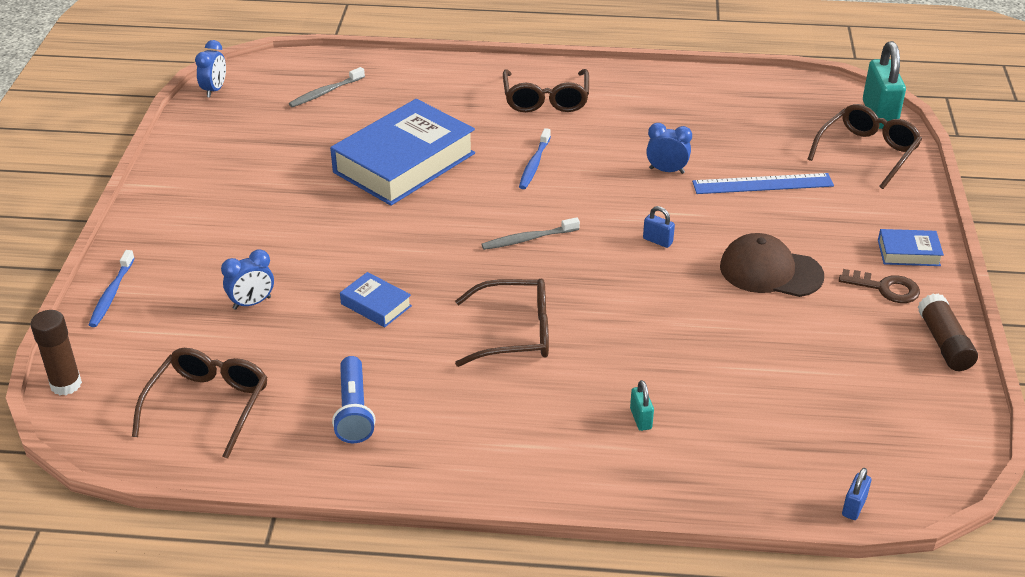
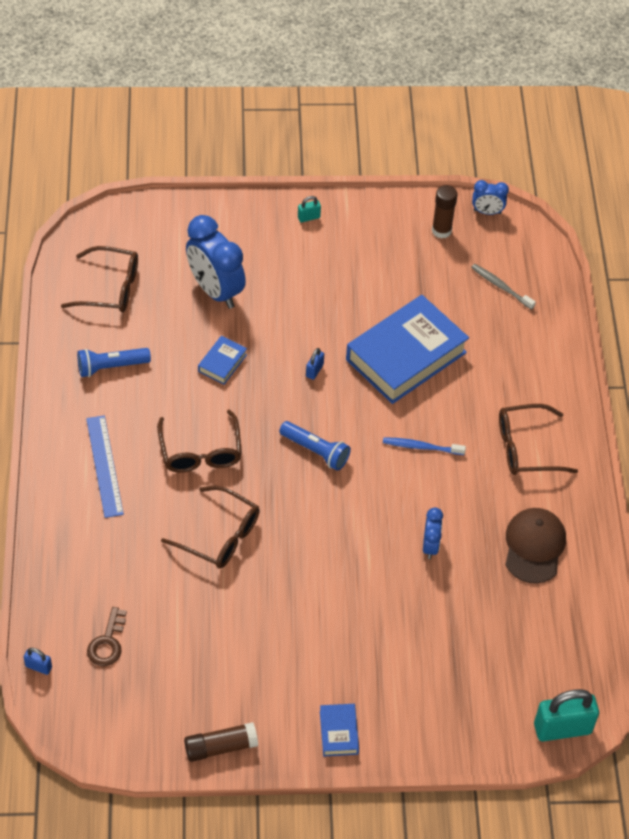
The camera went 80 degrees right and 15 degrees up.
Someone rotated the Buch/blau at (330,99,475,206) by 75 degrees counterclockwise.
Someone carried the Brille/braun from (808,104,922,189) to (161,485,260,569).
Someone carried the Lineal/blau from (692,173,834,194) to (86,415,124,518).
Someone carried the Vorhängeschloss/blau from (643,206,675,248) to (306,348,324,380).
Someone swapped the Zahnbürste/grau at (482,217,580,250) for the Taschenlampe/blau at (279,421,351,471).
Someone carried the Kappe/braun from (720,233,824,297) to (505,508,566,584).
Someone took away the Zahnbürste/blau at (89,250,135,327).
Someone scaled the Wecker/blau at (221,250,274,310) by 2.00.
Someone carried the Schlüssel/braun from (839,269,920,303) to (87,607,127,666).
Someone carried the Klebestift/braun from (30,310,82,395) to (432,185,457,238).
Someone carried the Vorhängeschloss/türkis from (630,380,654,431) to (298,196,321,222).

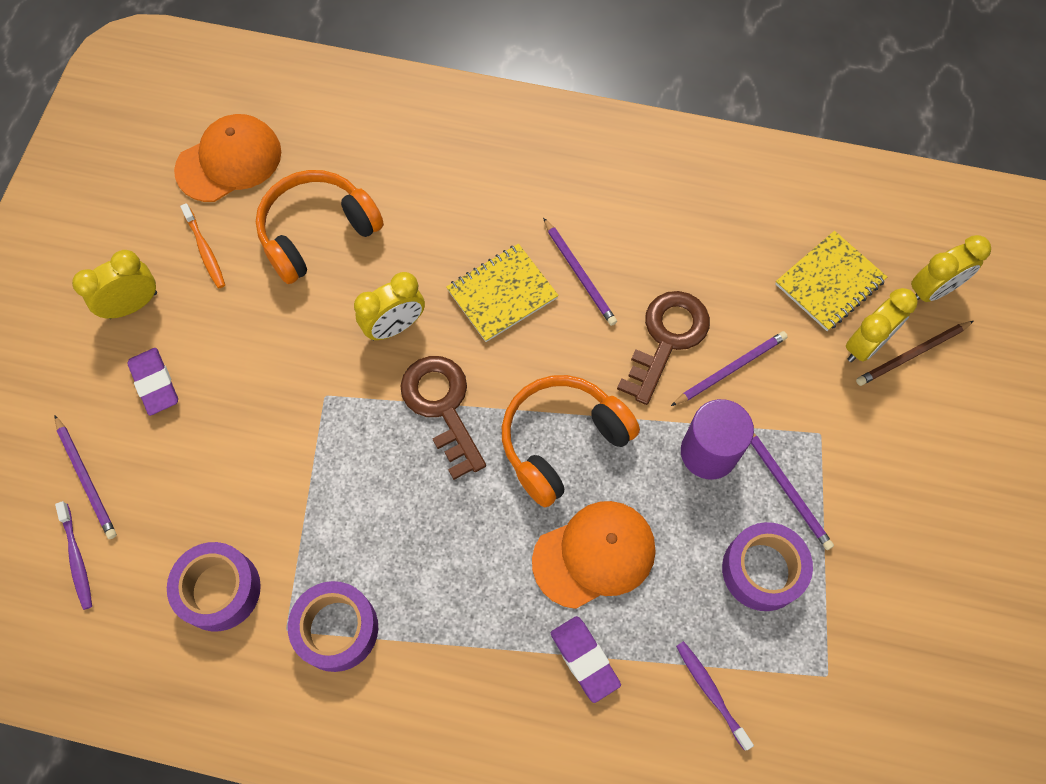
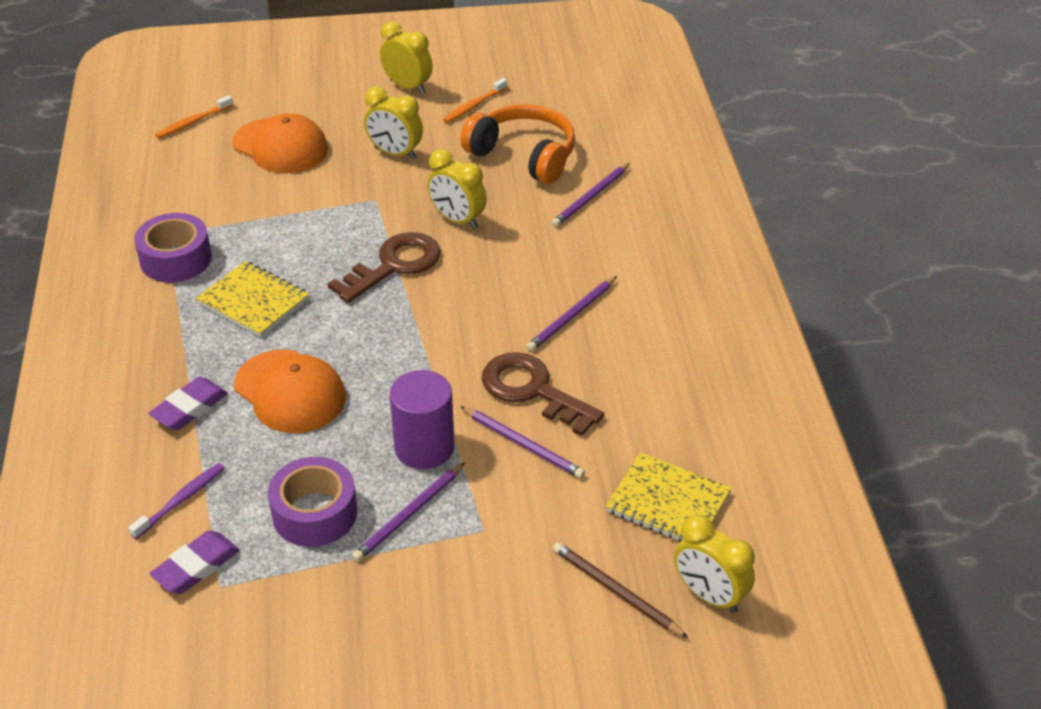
The camera went 70 degrees right and 25 degrees down.
Someone carried the Kappe/orange from (174,114,281,202) to (232,113,328,173).
Someone carried the Notizbuch/gelb from (446,244,559,342) to (196,261,309,337).
Someone carried the Wecker/gelb from (846,288,918,362) to (364,87,423,160).
Someone rotated the Schlüssel/braun at (617,291,710,405) by 150 degrees counterclockwise.
Someone carried the Radiergummi/lila from (127,348,178,416) to (149,530,240,594).
Someone took away the Kopfhörer/orange at (502,375,640,507).
Someone carried the Bleistift/lila from (55,416,117,539) to (552,163,630,227).
Someone repainted the Zahnbürste/lila at (55,501,92,610), which became the Zahnbürste/orange at (155,95,233,138).
Someone took away the Klebeband/lila at (167,542,261,631).

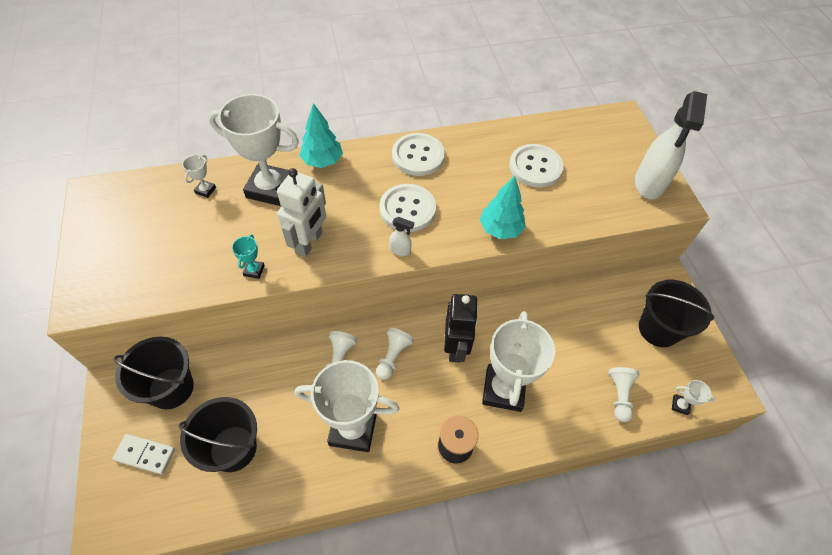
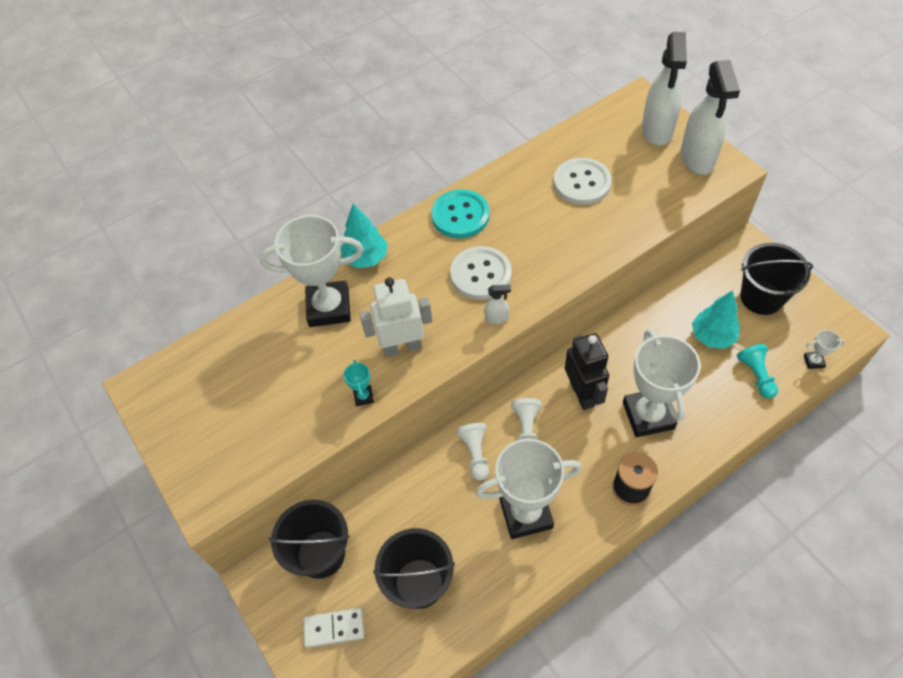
The camera went 15 degrees left and 0 degrees up.
Someone repainted the Knopf/weiß at (392,133,445,176), which became the Knopf/türkis at (431,189,490,238).
Someone took away the Pokal/weiß at (182,155,216,198).
Someone rotated the Roboter/weiß at (277,168,326,257) by 105 degrees counterclockwise.
Someone carried the Baum/türkis from (480,176,526,239) to (692,290,740,349).
Someone repainted the Bauer/weiß at (609,367,639,422), which became the Bauer/türkis at (737,344,778,399).
Someone put down the Sprühflasche/weiß at (642,32,687,146).

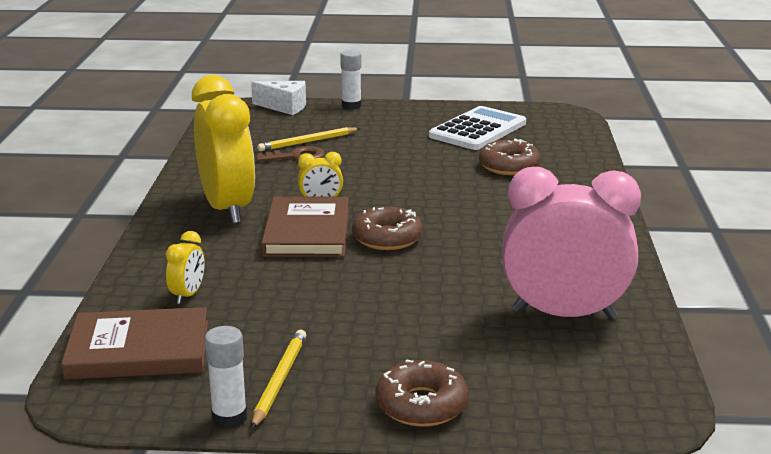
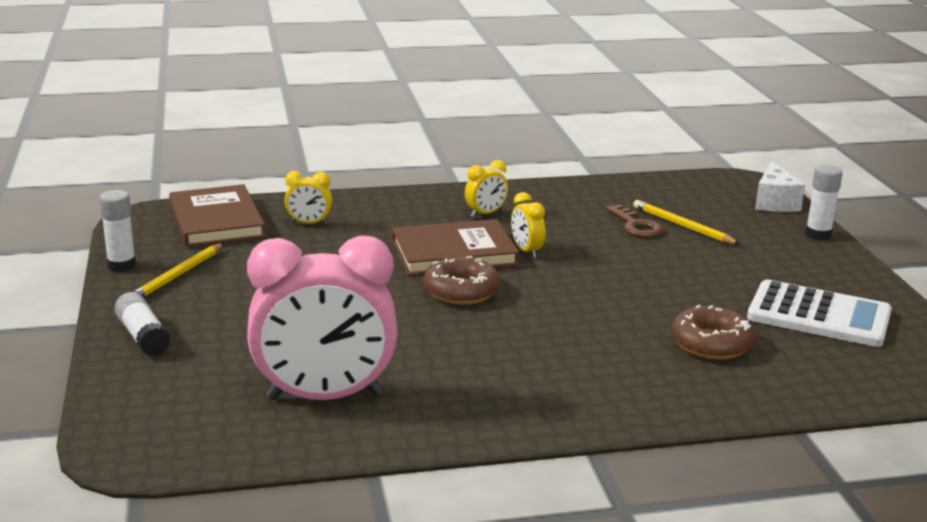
The camera went 75 degrees right and 0 degrees up.
Someone scaled the Wecker/gelb at (192,75,255,224) by 0.42.
Someone rotated the Wecker/rosa at (502,167,641,319) by 90 degrees clockwise.
Someone rotated the Bleistift/gelb at (252,330,306,429) by 120 degrees clockwise.
Someone swapped the Donut/braun at (375,360,469,427) for the Klebestift/weiß at (114,292,171,356).

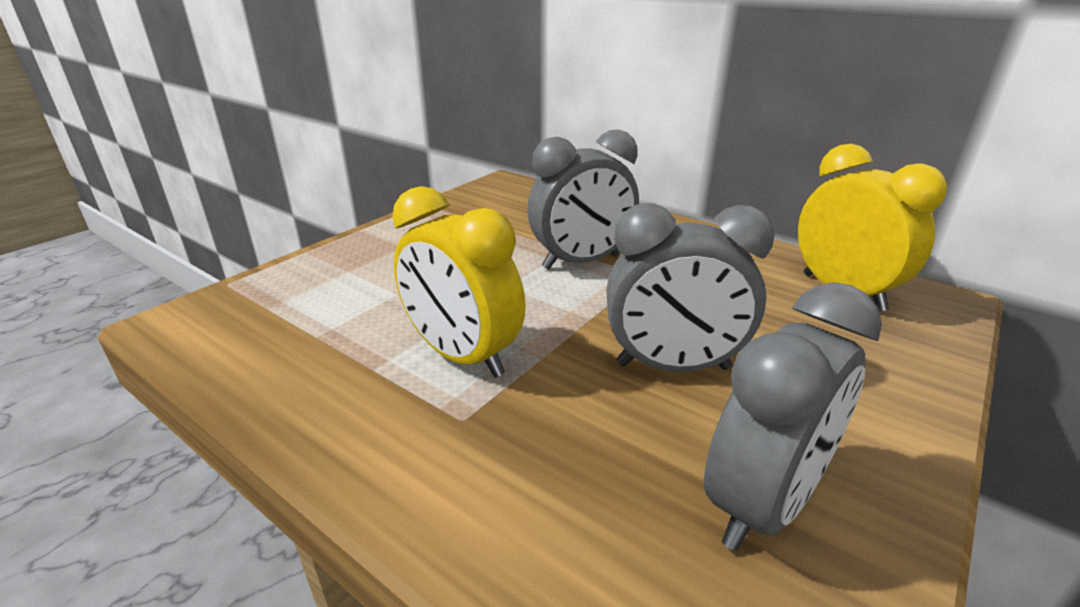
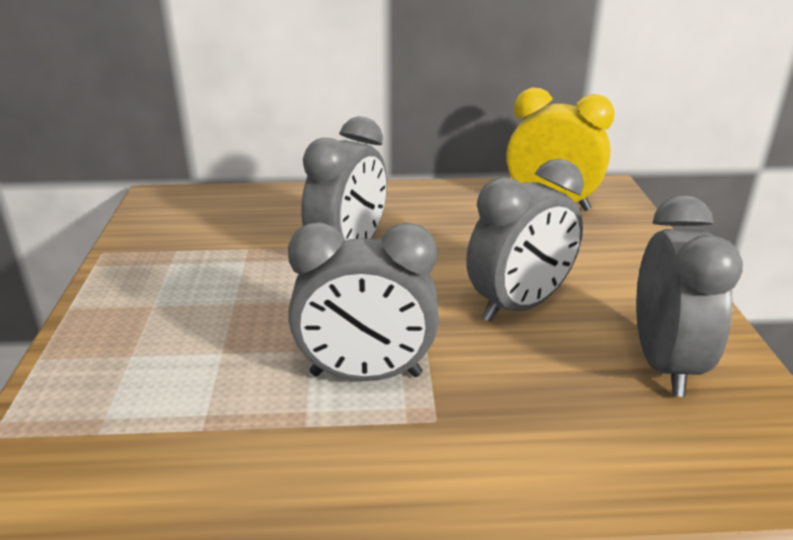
The camera went 40 degrees left and 0 degrees up.
Someone repainted the Wecker/gelb at (392,186,526,378), which became the Wecker/grau at (288,222,439,381).

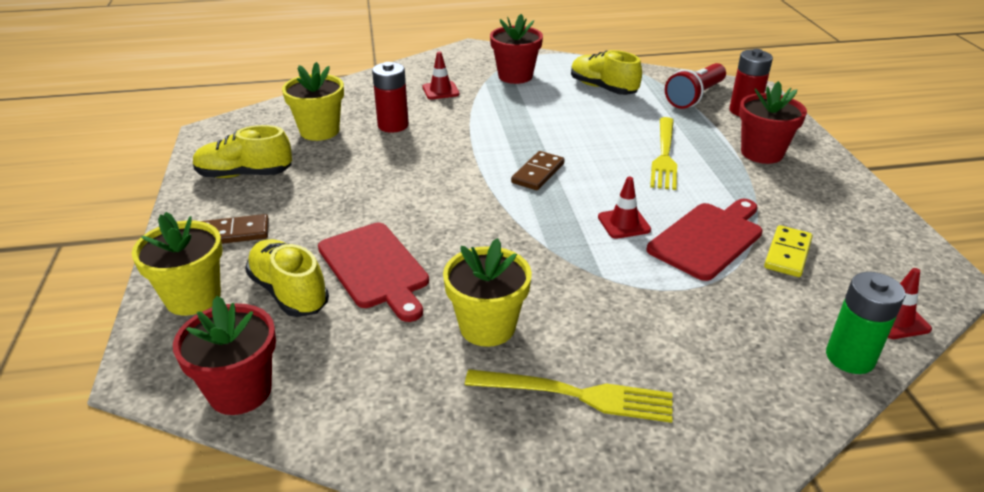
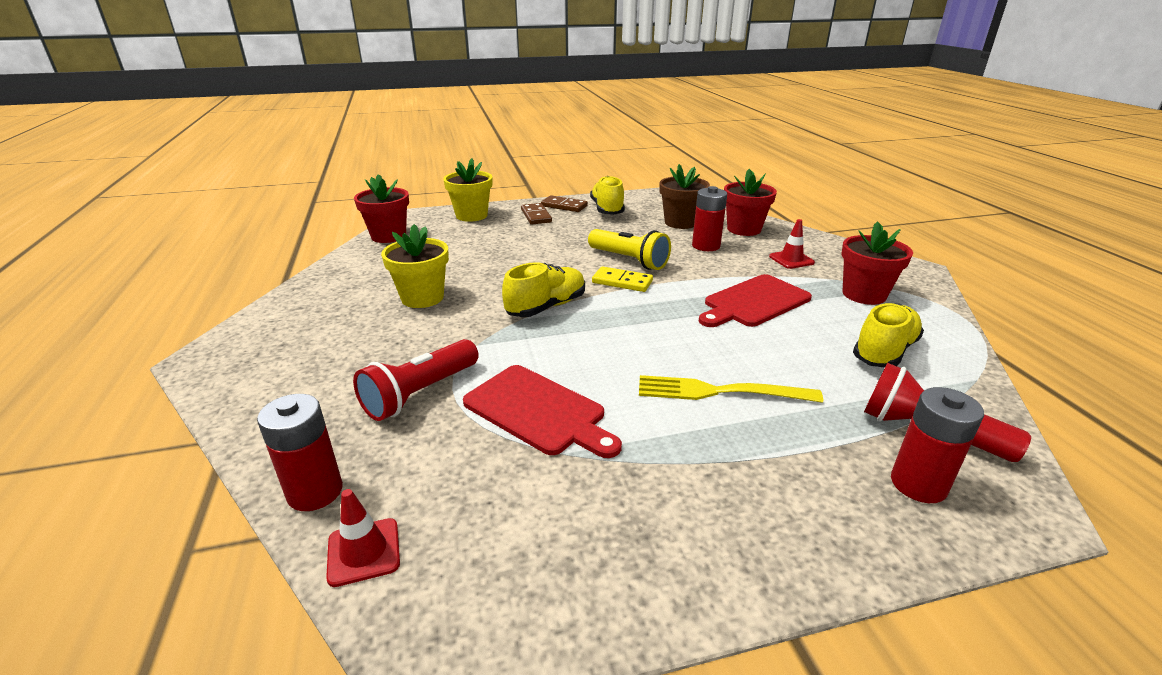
The camera went 85 degrees right and 5 degrees down.
Someone repainted the Blumentopf/gelb at (282,62,344,141), which became the Blumentopf/braun at (659,164,710,229).
Someone carried the Blumentopf/rot from (739,81,807,164) to (724,169,777,236).
Someone carried the Dominostein/braun from (511,151,565,190) to (541,195,588,212).
Someone took away the Leitkegel/rot at (598,177,651,239).
Someone carried the Schneidebrett/rot from (318,223,429,322) to (699,274,812,327).
Someone carried the Dominostein/gelb from (764,225,813,277) to (592,266,653,292).
Someone carried the Schuh/gelb from (245,239,329,317) to (502,262,585,317).
Someone repainted the Batterie/grün at (826,272,905,374), which became the Batterie/rot at (257,394,343,511).
Someone took away the Gabel/gelb at (465,369,673,423).
Someone put down the Taschenlampe/gelb at (588,229,671,270).
Someone put down the Taschenlampe/rot at (353,339,479,421).

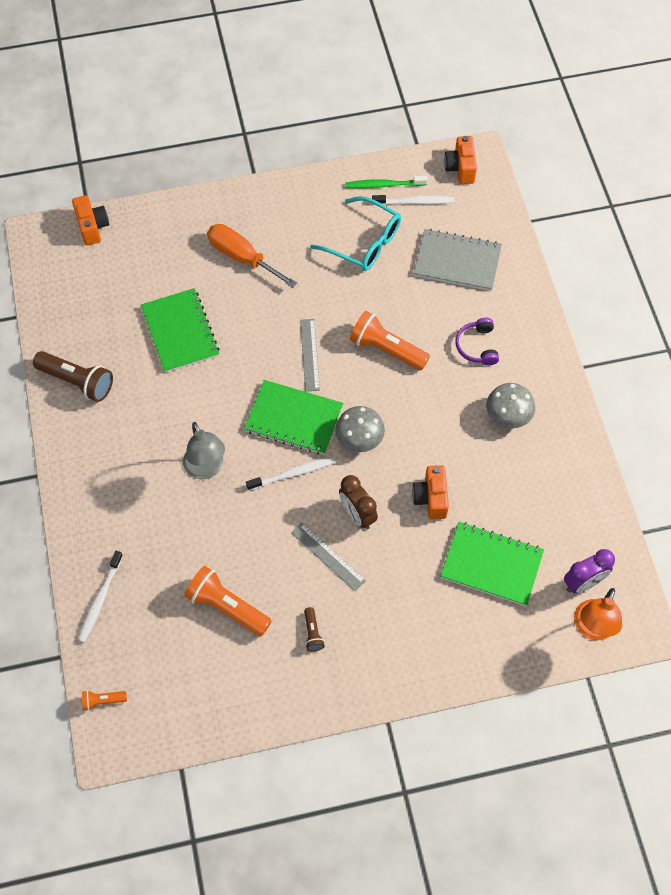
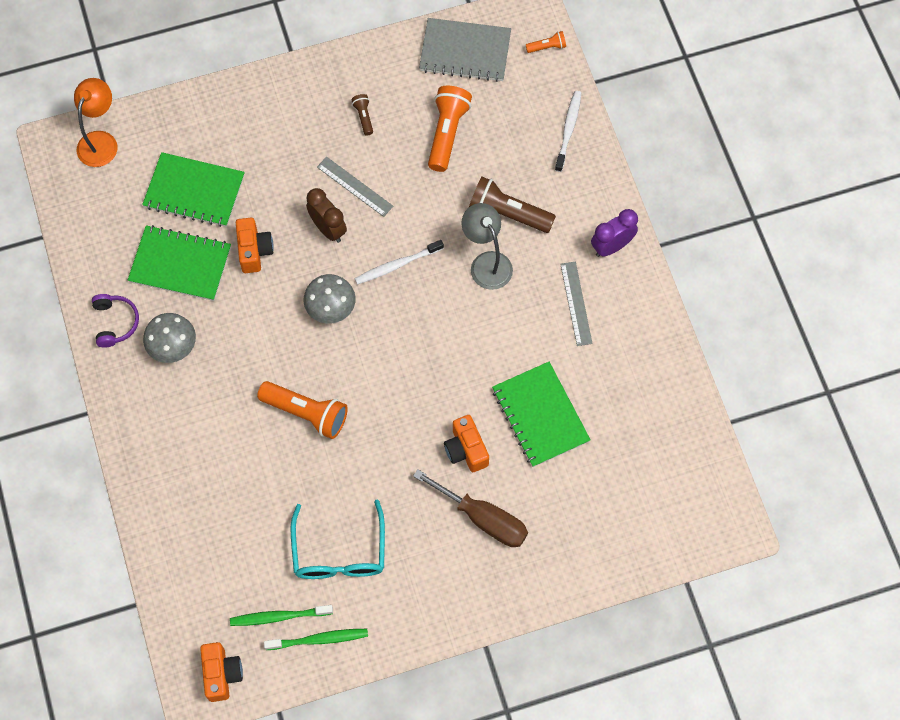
The camera went 175 degrees right and 5 degrees up.
Someone carried the Kamera/orange from (72,195,109,245) to (444,415,489,472).
Someone repainted the Zahnbürste/weiß at (372,195,455,205), which became the Zahnbürste/grün at (230,605,333,626).
Someone rotated the Brille/türkis at (310,196,401,271) by 120 degrees counterclockwise.
Someone repainted the Schraubenzieher/orange at (207,224,298,288), which became the Schraubenzieher/braun at (413,469,528,547).
Someone carried the Notizbuch/grau from (414,229,502,291) to (419,18,511,82).
Someone carried the Kopfhörer/lila from (456,318,499,366) to (92,294,139,348).
Someone carried the Lineal/grau from (300,319,320,392) to (560,262,593,346).
Someone carried the Taschenlampe/braun from (33,351,113,402) to (469,177,556,233).
Someone carried the Notizbuch/grün from (244,380,343,455) to (128,225,231,301).
Someone carried the Wecker/lila from (564,549,615,593) to (591,209,638,257).
Someone rotated the Taschenlampe/orange at (184,566,271,636) by 105 degrees counterclockwise.

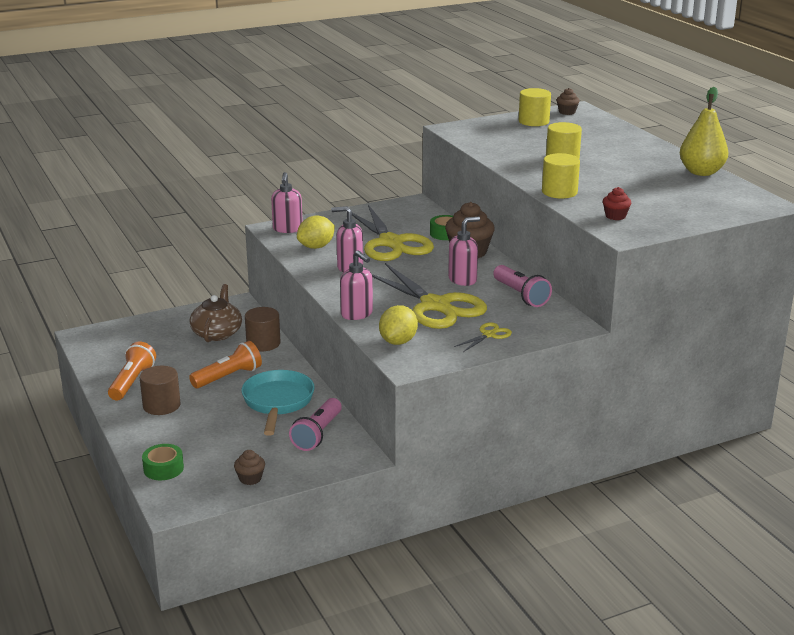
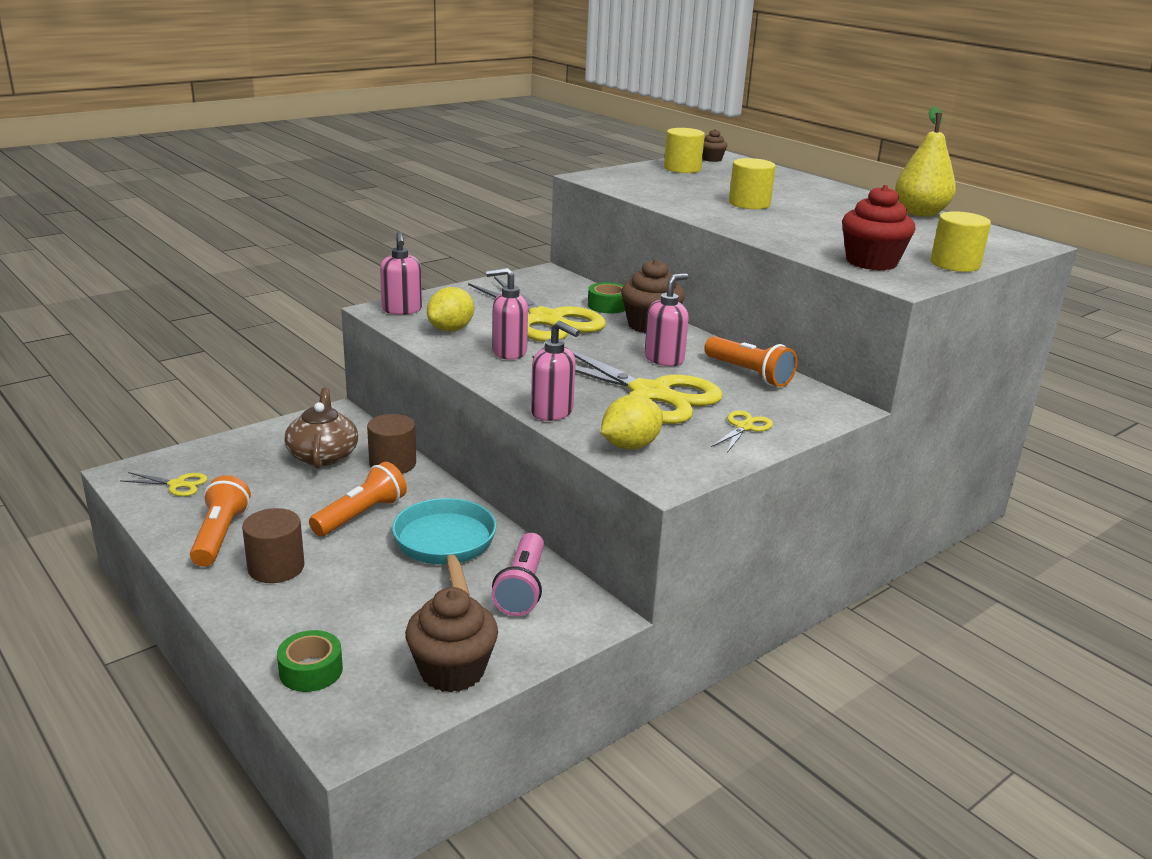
The camera went 15 degrees left and 0 degrees up.
Someone carried the Vollzylinder/gelb from (542,153,580,199) to (930,211,991,272).
Someone scaled the Muffin/rot at (603,187,631,220) by 1.91.
Someone repainted the Taschenlampe/rosa at (493,265,552,307), which became the Taschenlampe/orange at (704,336,797,387).
Someone rotated the Zitrone/gelb at (379,305,418,345) by 45 degrees clockwise.
Someone scaled the Muffin/braun at (234,450,265,485) by 1.91.
Someone put down the Schere/gelb at (121,472,208,496).

